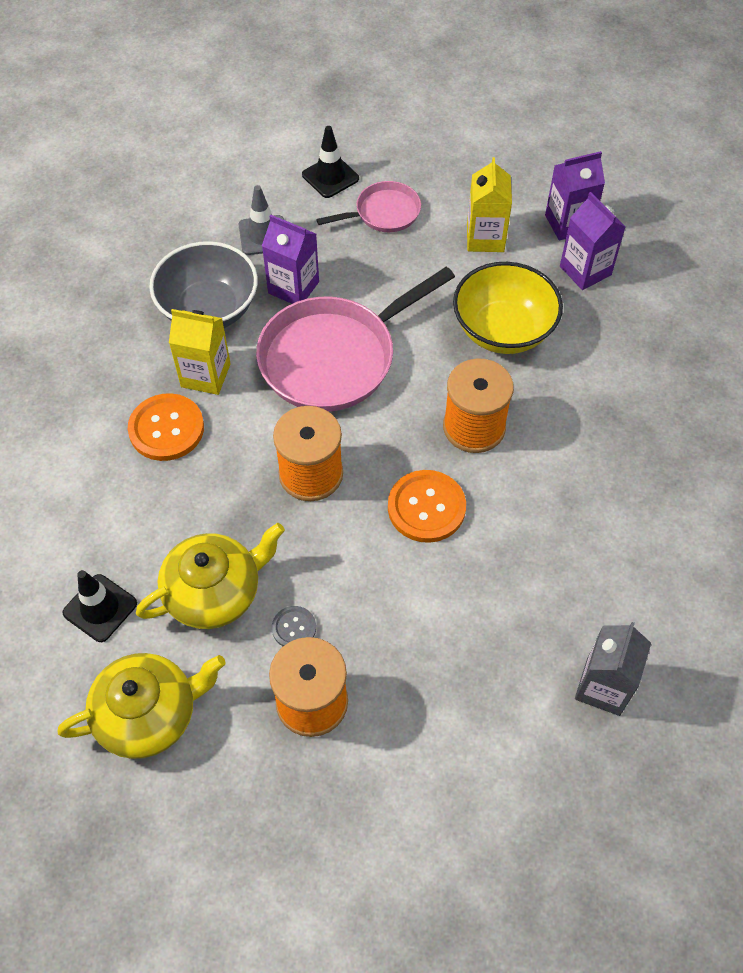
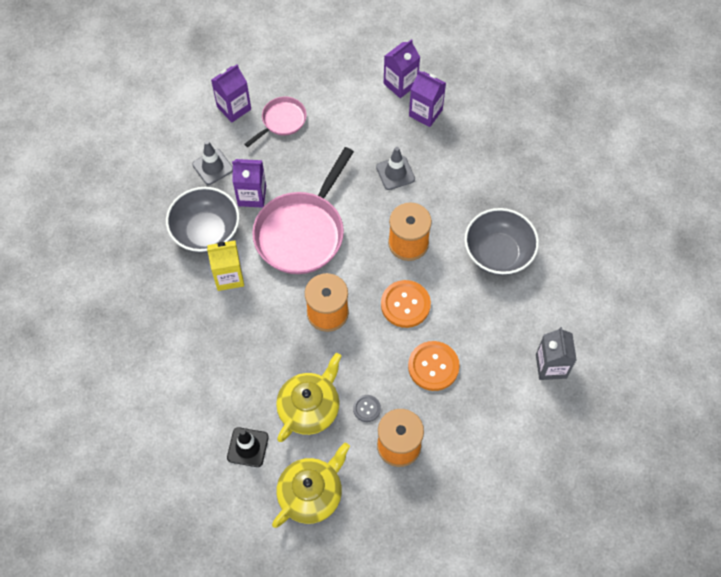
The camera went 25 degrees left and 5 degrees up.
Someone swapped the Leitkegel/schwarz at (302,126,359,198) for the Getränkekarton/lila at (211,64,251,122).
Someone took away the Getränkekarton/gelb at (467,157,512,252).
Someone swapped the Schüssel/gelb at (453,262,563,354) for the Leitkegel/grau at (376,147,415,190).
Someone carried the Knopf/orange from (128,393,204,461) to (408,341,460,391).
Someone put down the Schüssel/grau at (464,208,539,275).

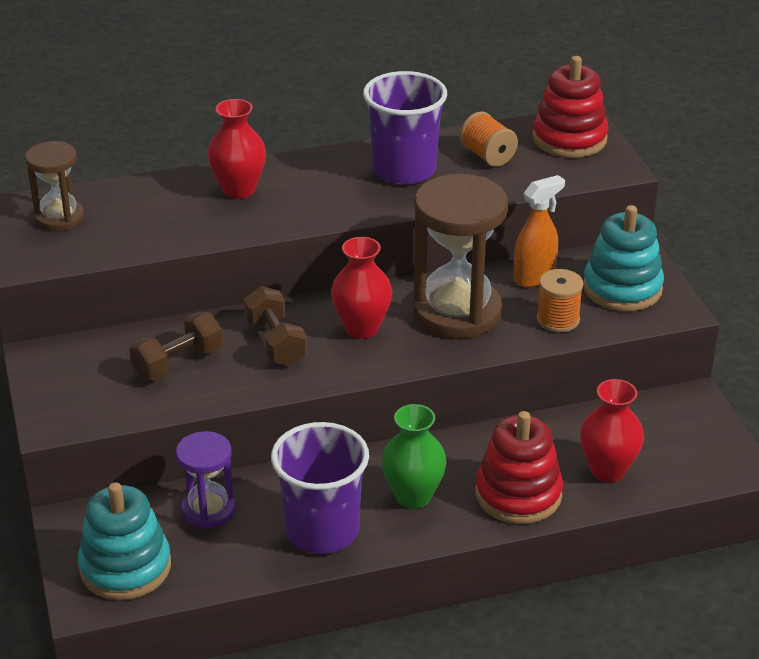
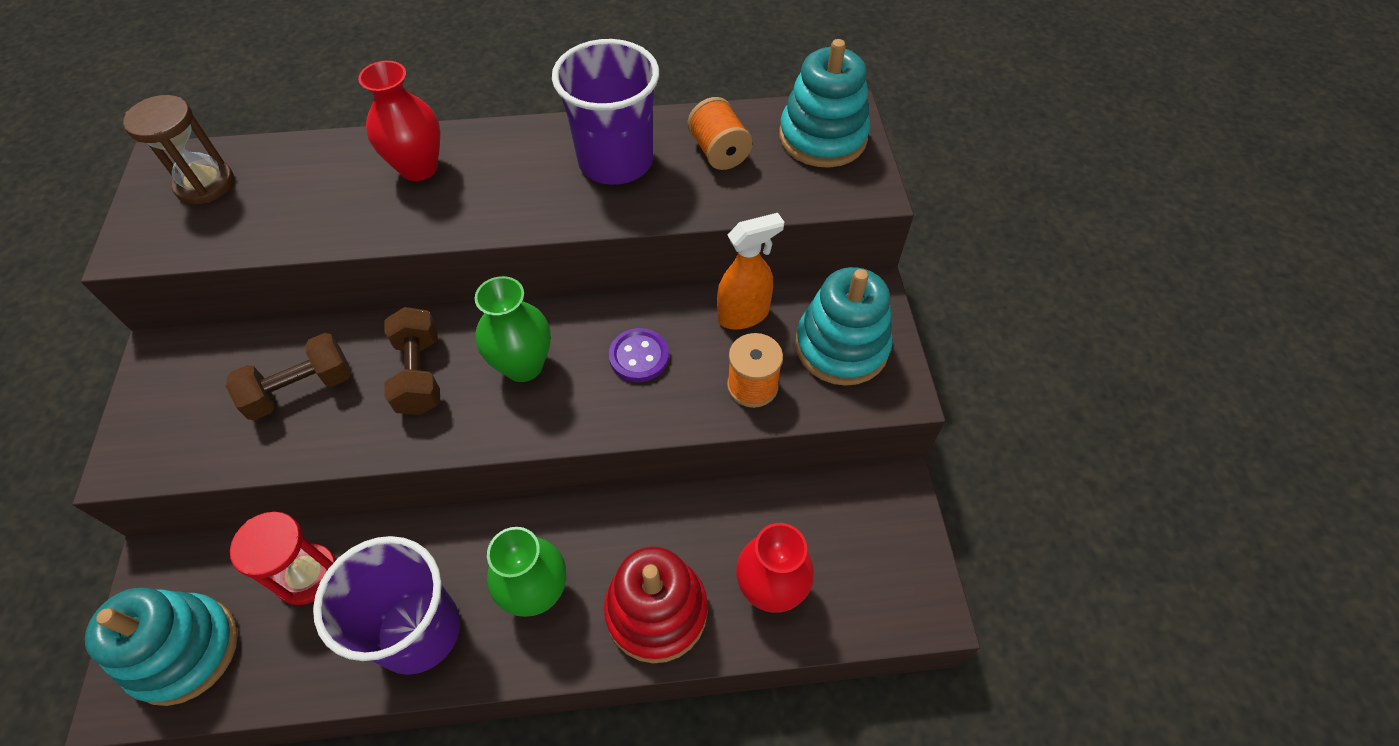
The camera went 10 degrees right and 20 degrees up.
Someone repainted the Stapelspielzeug/rot at (533,56,608,158), which became the Stapelspielzeug/türkis at (779,39,870,168).
Someone swapped the Sanduhr/braun at (413,174,508,339) for the Knopf/lila at (609,328,669,382).
Someone repainted the Vase/rot at (331,237,392,339), which became the Vase/grün at (474,276,551,382).
Someone repainted the Sanduhr/lila at (176,431,236,529), which became the Sanduhr/rot at (230,512,336,605).

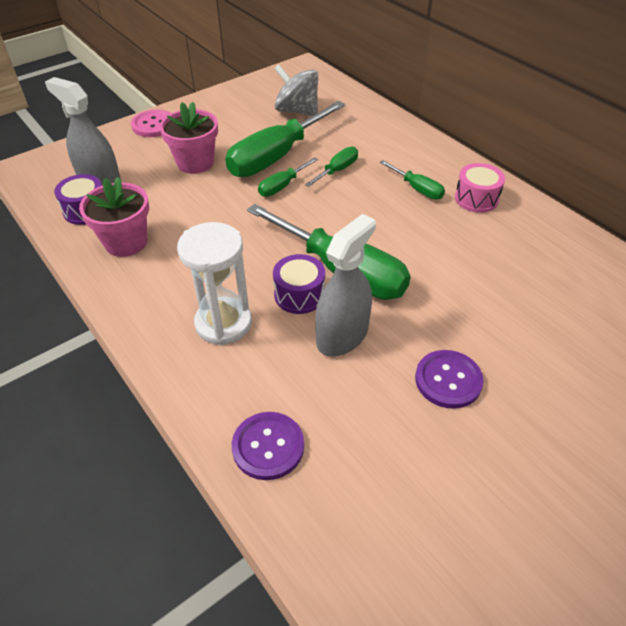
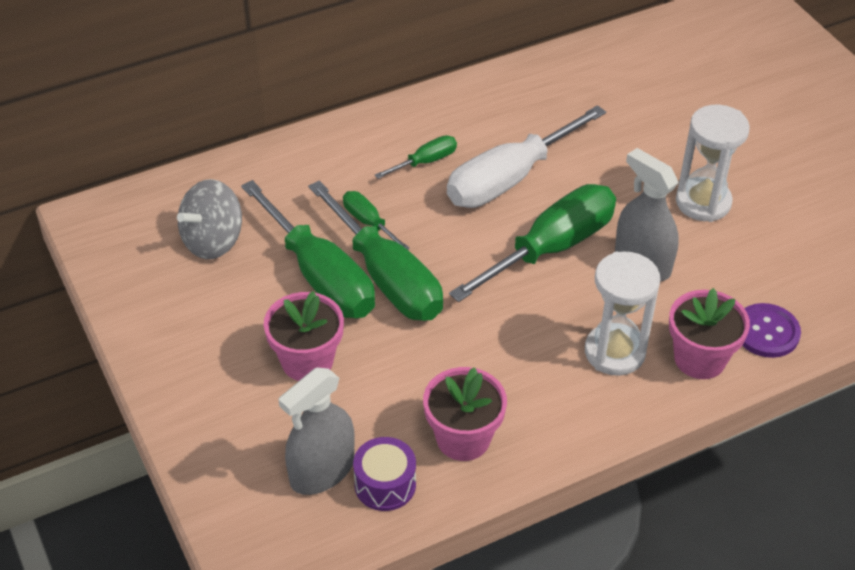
The camera went 80 degrees left and 0 degrees up.
Someone took away the Knopf/rosa at (131,110,171,137).
Someone scaled the Schraubenzieher/grün at (258,157,318,197) by 2.13.
Someone took away the Trommel/rosa at (455,163,505,213).
Someone took away the Trommel/lila at (273,254,325,314).
Someone swapped the Knopf/lila at (415,350,484,409) for the Sanduhr/weiß at (676,105,750,222).
Someone put down the Schraubenzieher/weiß at (447,105,606,208).
Someone put down the Blumentopf/rosa at (669,288,750,379).

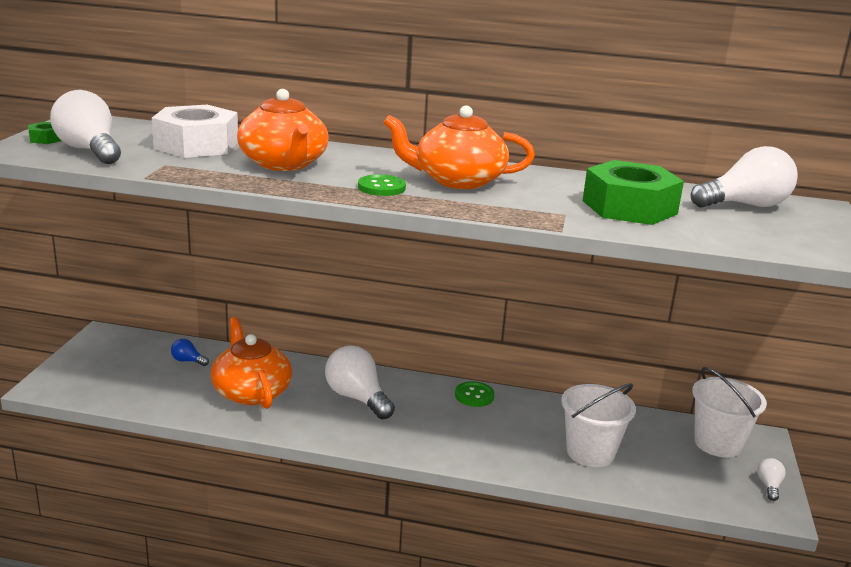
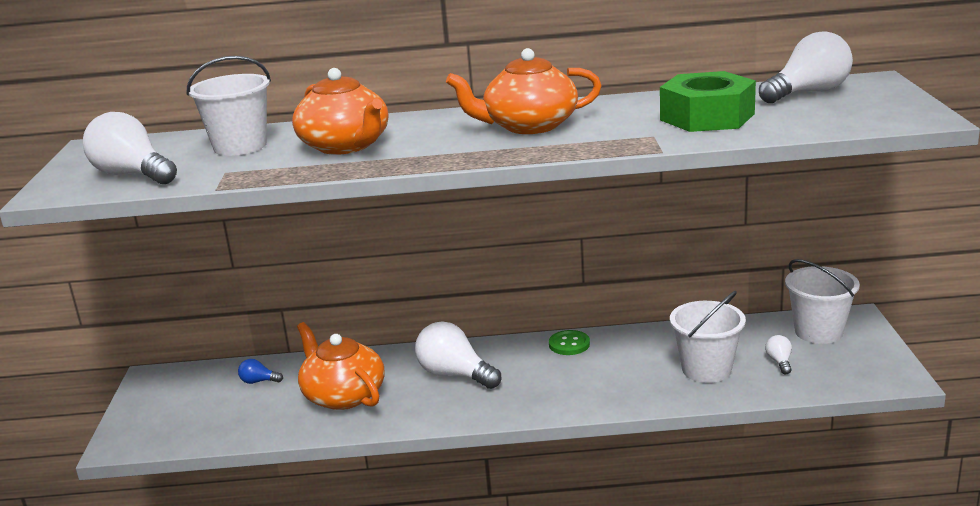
The camera went 10 degrees left and 0 degrees up.
Someone swapped the Sechskantmutter/weiß at (152,105,238,158) for the Eimer/weiß at (187,56,271,156).
Someone took away the Sechskantmutter/grün at (28,122,61,144).
Someone took away the Knopf/grün at (358,174,406,196).
Someone carried the Glühbirne/weiß from (757,458,786,501) to (765,335,792,374).

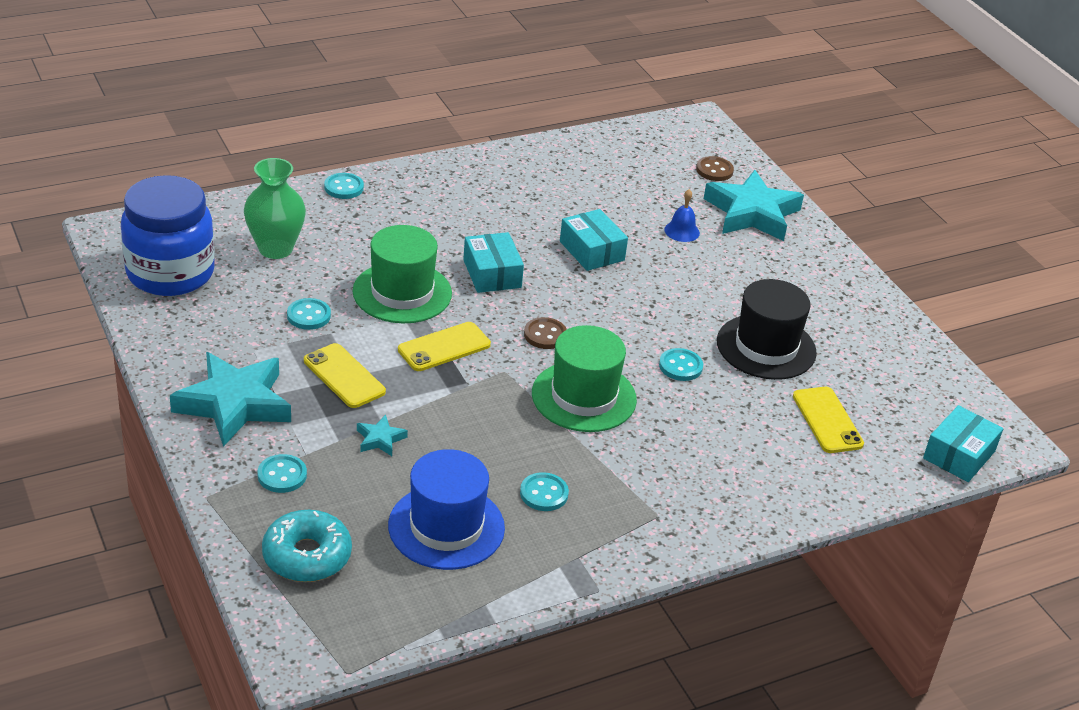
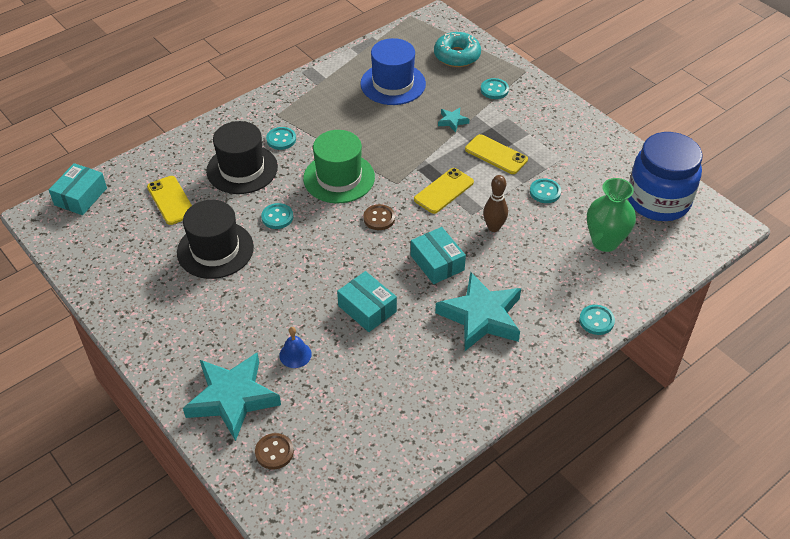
The camera went 170 degrees right and 10 degrees up.
Someone swapped the Hut/grün at (353,225,452,323) for the Bowlingkegel/braun at (483,175,508,232).
Someone carried the Stern/türkis from (170,352,291,447) to (435,272,521,351).
Someone carried the Knopf/türkis from (520,472,569,511) to (266,127,296,150).
Someone put down the Hut/schwarz at (206,121,278,194).

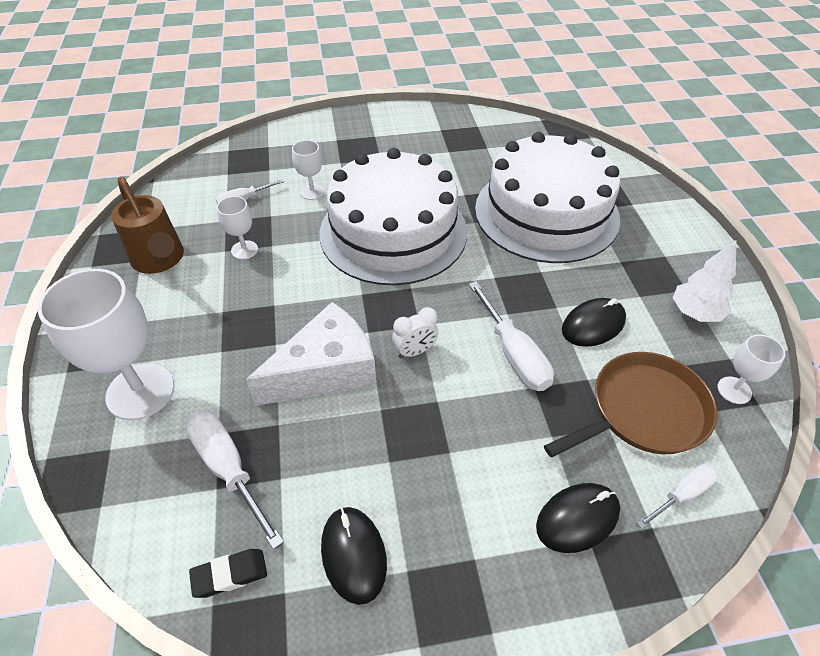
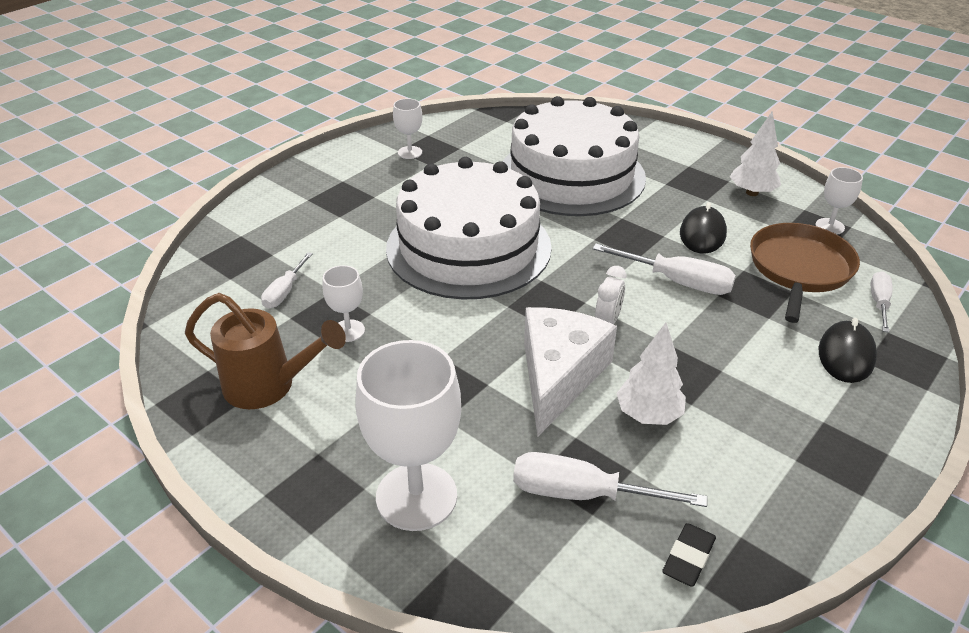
The camera went 40 degrees left and 10 degrees down.
Someone carried the Kelch/weiß from (292,140,324,200) to (393,98,422,159).
Someone took away the Computermaus/schwarz at (321,507,387,605).
Someone put down the Baum/weiß at (616,323,686,425).

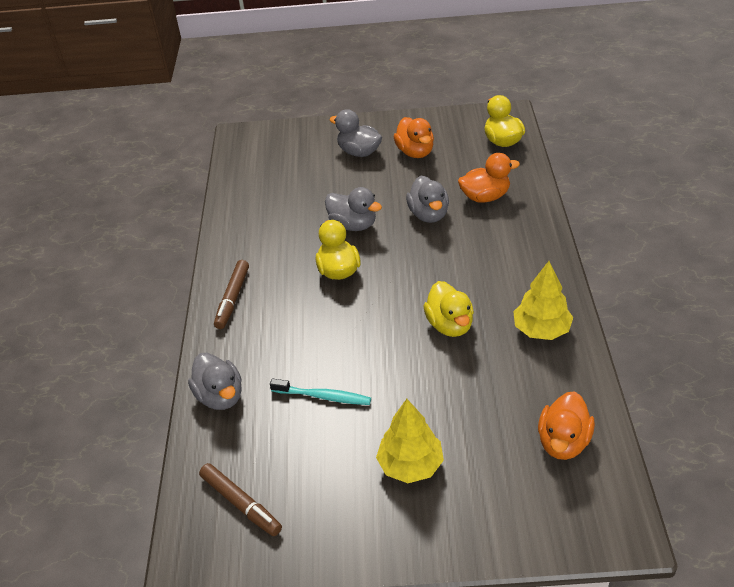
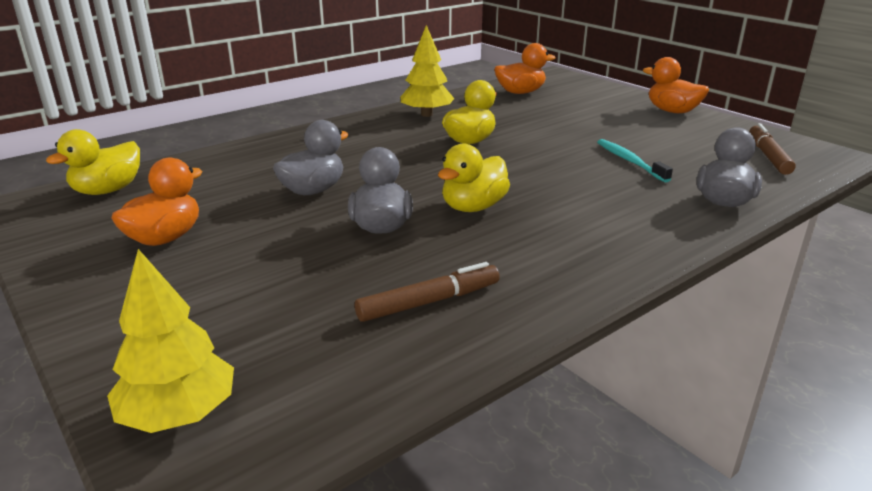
The camera went 130 degrees left and 15 degrees down.
Someone took away the Ente/grau at (329,109,382,157).
Someone carried the Ente/orange from (458,153,520,203) to (643,57,709,113).
Someone carried the Filzstift/braun from (214,260,249,329) to (355,262,500,322).
Someone carried the Baum/gelb from (376,399,444,483) to (107,249,234,433).

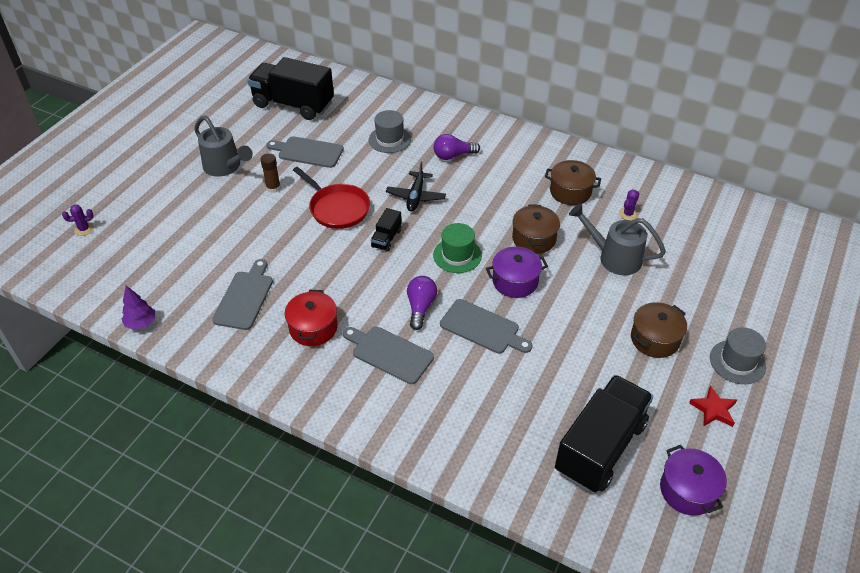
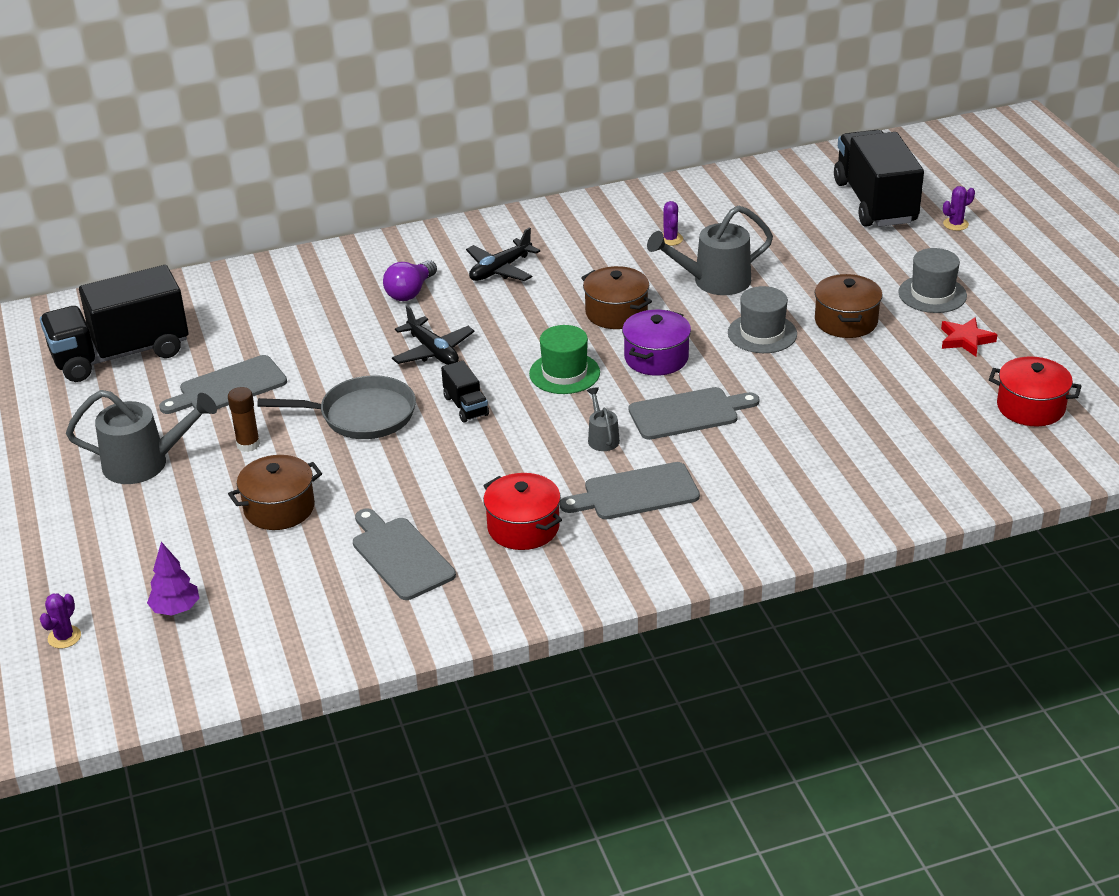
The camera went 45 degrees left and 10 degrees down.
Someone carried the Hut/grau from (369,110,411,153) to (728,286,797,353).
Someone carried the Kochtopf/braun from (545,160,601,205) to (228,455,322,530).
Someone repainted the Pfanne/rot at (293,167,370,229), which became the Pfanne/grau at (257,375,416,439).
Someone swapped the Glühbirne/lila at (407,276,437,330) for the Gießkanne/grau at (587,387,620,451).
Someone carried the Baum/lila from (122,286,155,330) to (147,542,199,616).
Someone carried the Lastwagen/schwarz from (555,375,653,492) to (834,130,924,227).
Someone repainted the Kochtopf/lila at (660,445,727,516), which became the Kochtopf/rot at (989,357,1082,426).
Someone put down the Kaktus/lila at (943,186,975,231).
Someone put down the Flugzeug/schwarz at (466,227,540,281).

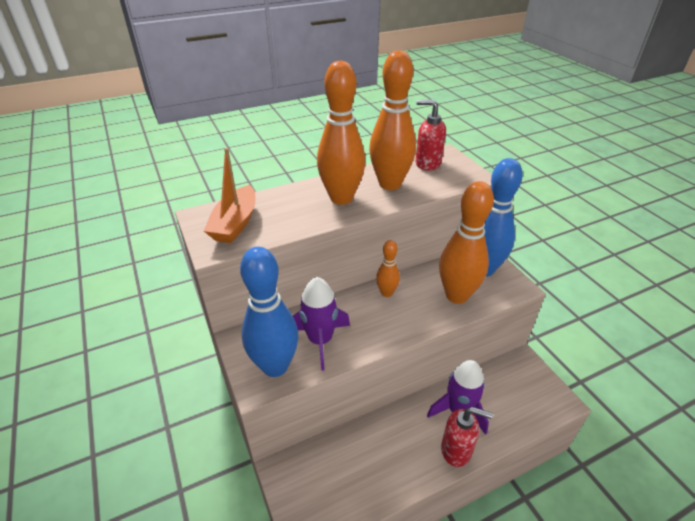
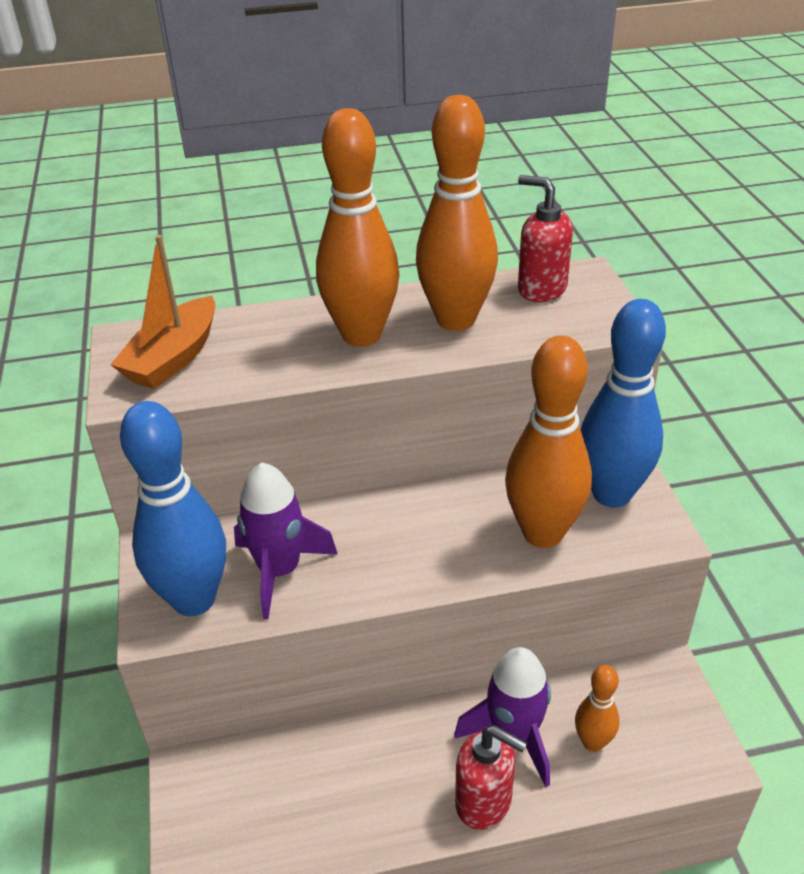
The camera went 15 degrees right and 0 degrees up.
Someone carried the Bowlingkegel/orange from (376,240,400,297) to (575,665,619,752).

